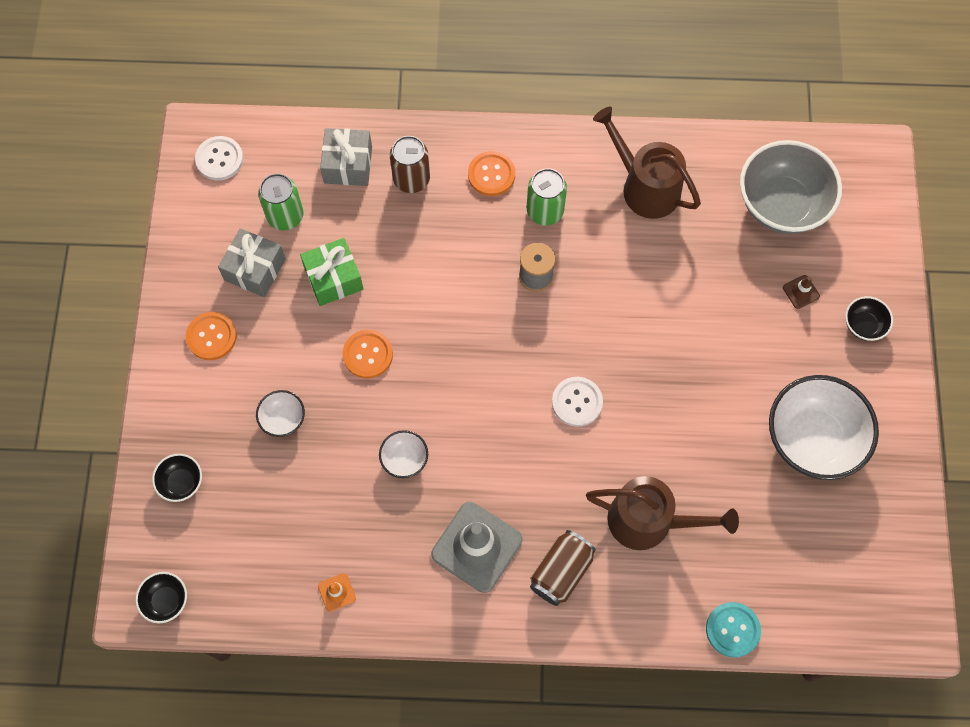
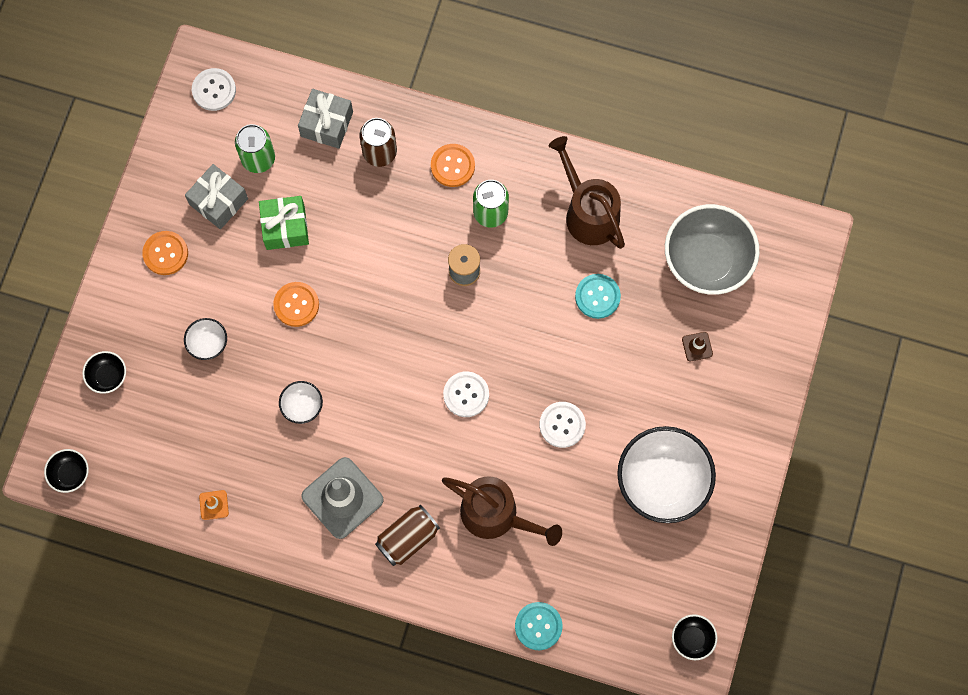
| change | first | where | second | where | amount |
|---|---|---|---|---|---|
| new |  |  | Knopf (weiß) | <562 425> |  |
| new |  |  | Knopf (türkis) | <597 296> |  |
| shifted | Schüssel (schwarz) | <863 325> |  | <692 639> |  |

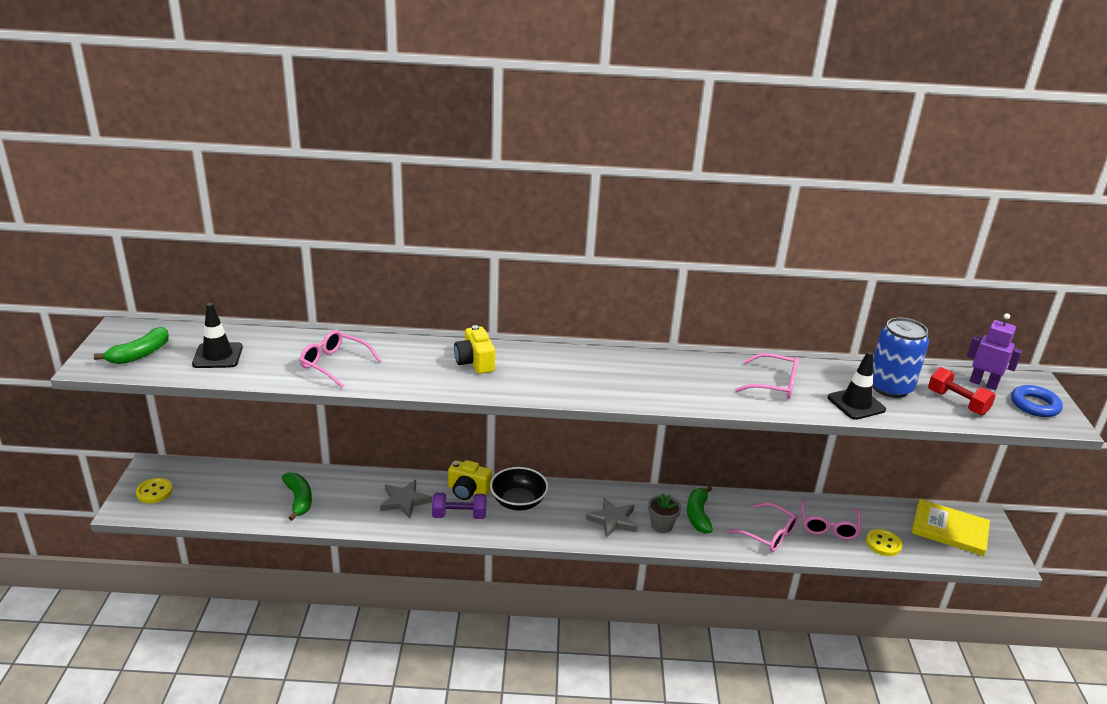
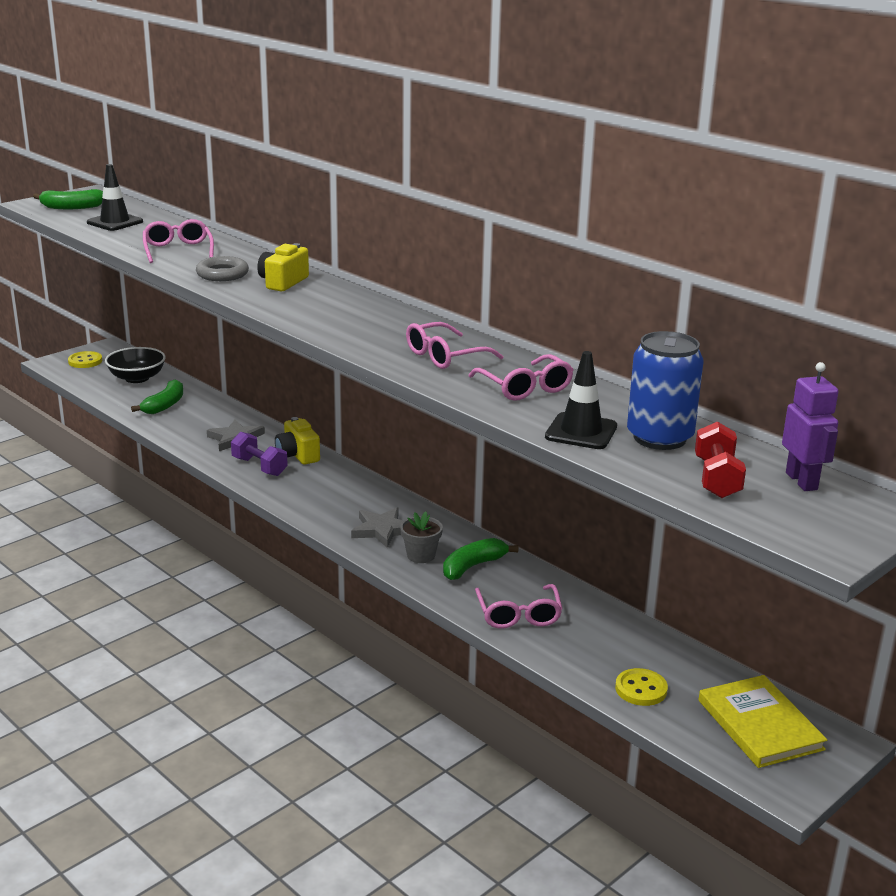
| change | first | where | second | where | amount |
|---|---|---|---|---|---|
| gone | Ring (blau) | <1034 405> |  |  |  |
| new |  |  | Ring (grau) | <222 274> |  |
| shifted | Schüssel (schwarz) | <518 501> |  | <137 378> |  |
| shifted | Brille (rosa) | <828 526> |  | <445 356> |  |

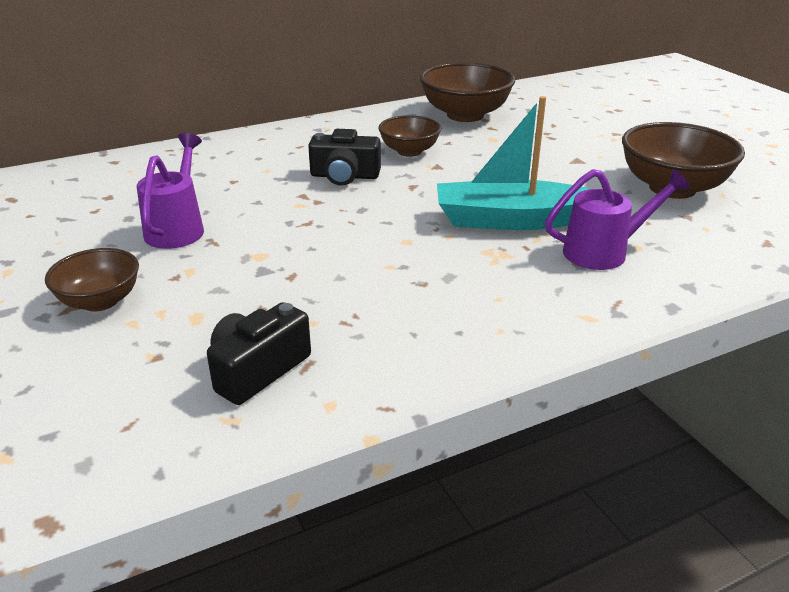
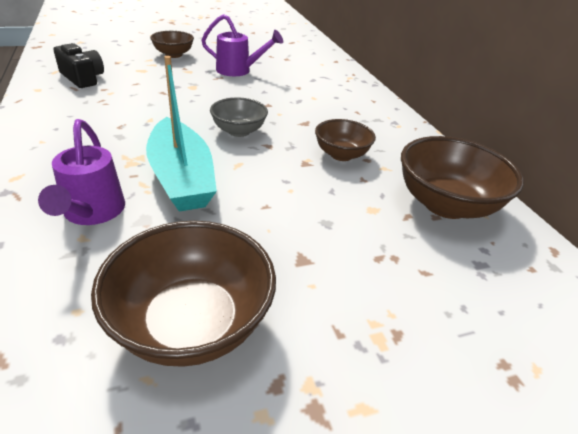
| change | first | where | second | where | amount |
|---|---|---|---|---|---|
| gone | Kamera (schwarz) | <344 176> |  |  |  |
| new |  |  | Schüssel (grau) | <239 131> |  |
| rotated | Boot (türkis) | <511 220> |  | <181 178> | 150 degrees clockwise |

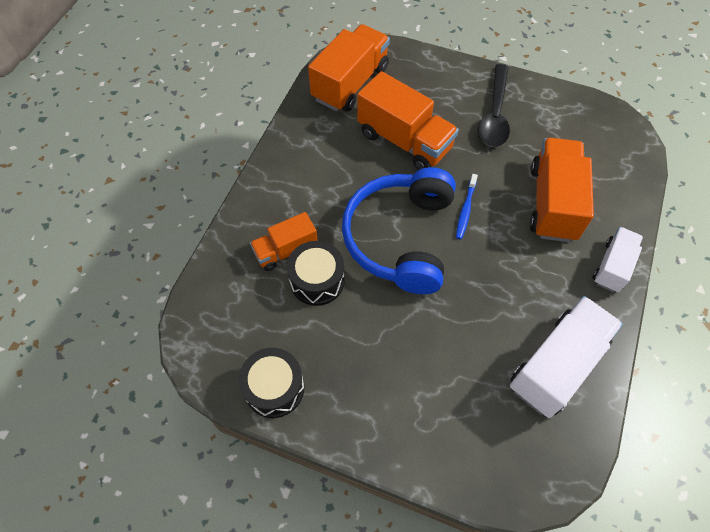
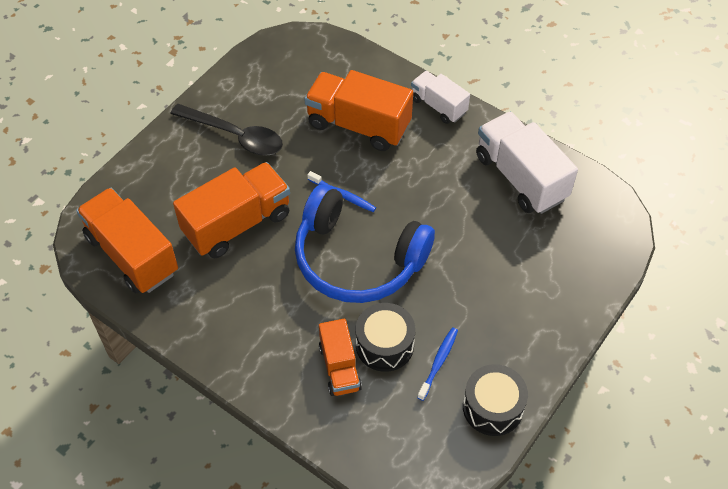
| change | first | where | second | where | amount |
|---|---|---|---|---|---|
| new |  |  | Zahnbürste (blau) | <438 362> |  |

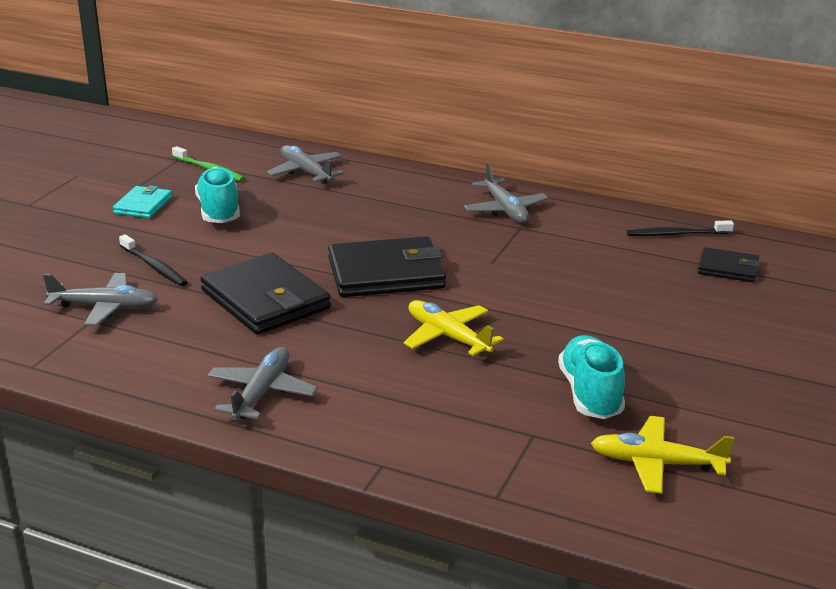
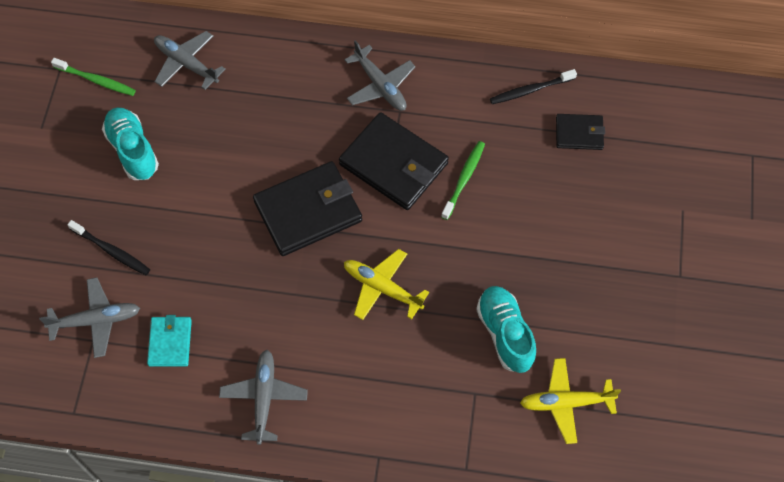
| change | first | where | second | where | amount |
|---|---|---|---|---|---|
| new |  |  | Zahnbürste (grün) | <464 179> |  |
| shifted | Geldbörse (türkis) | <143 205> |  | <170 342> |  |
| shifted | Geldbörse (schwarz) | <265 300> |  | <394 164> |  |

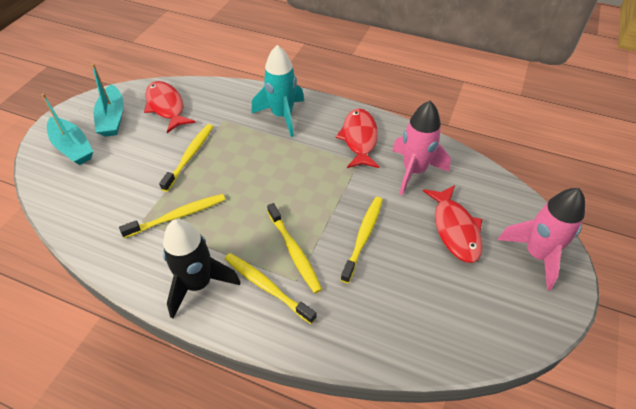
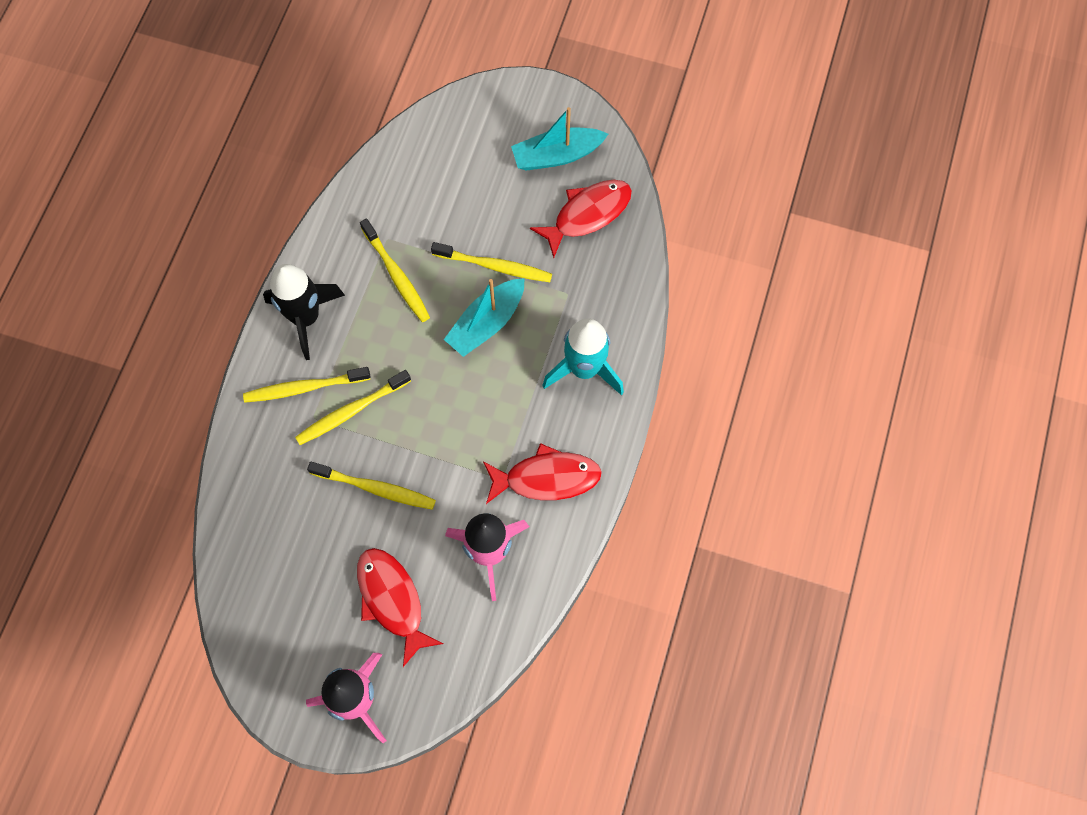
| change | first | where | second | where | amount |
|---|---|---|---|---|---|
| shifted | Boot (türkis) | <73 147> |  | <486 323> |  |
| rotated | Zahnbürste (gelb) | <267 286> |  | <304 388> | 135 degrees counterclockwise |
| rotated | Fisch (rot) | <455 229> |  | <392 600> | 75 degrees clockwise |

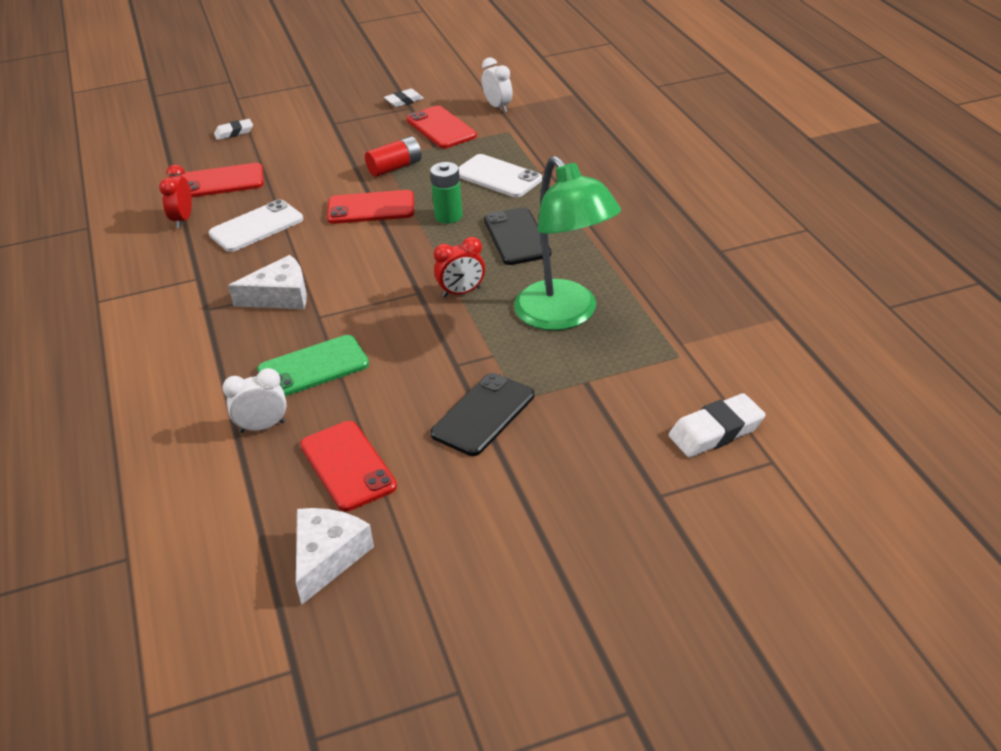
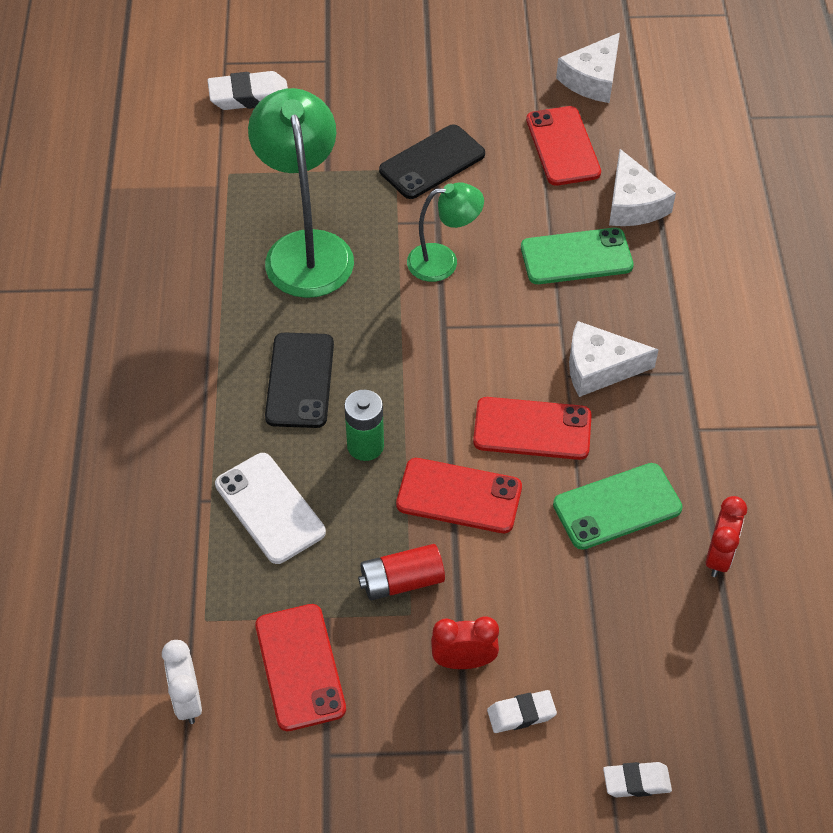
| change | first | where | second | where | amount |
|---|---|---|---|---|---|
| new |  |  | Lampe (grün) | <443 261> |  |
| shifted | Handy (rot) | <222 182> |  | <532 429> |  |
| shifted | Radiergummi (weiß) | <404 101> |  | <521 714> |  |
| shifted | Wecker (rot) | <461 292> |  | <464 661> |  |
| swapped | Wecker (weiß) | <262 427> | Käse (weiß) | <633 203> |  |
| repainted | Handy (weiß) | <256 227> | Handy (grün) | <617 506> |  |

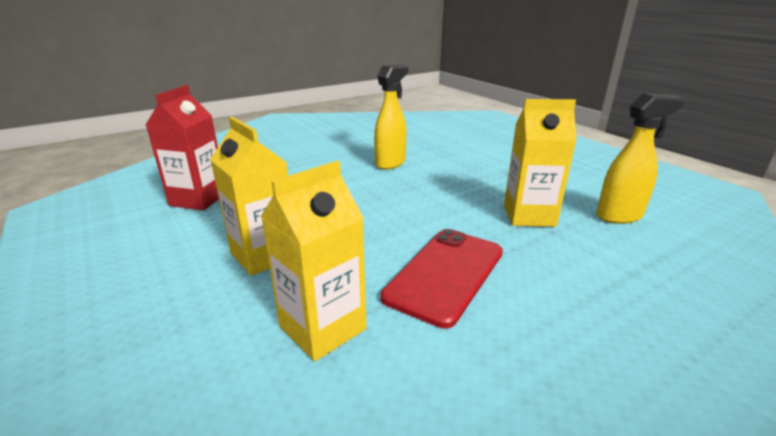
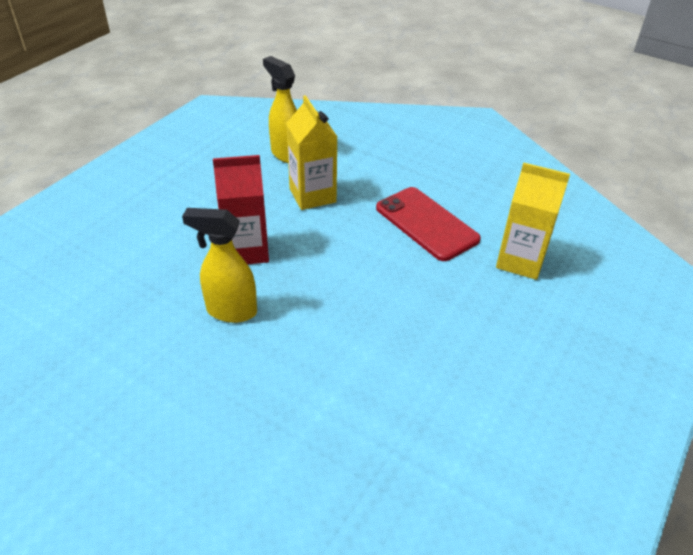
| change | first | where | second | where | amount |
|---|---|---|---|---|---|
| gone | Getränkekarton (gelb) | <264 255> |  |  |  |
| shifted | Getränkekarton (rot) | <198 199> |  | <246 251> |  |
| rotated | Handy (rot) | <446 274> |  | <426 223> | 45 degrees clockwise |

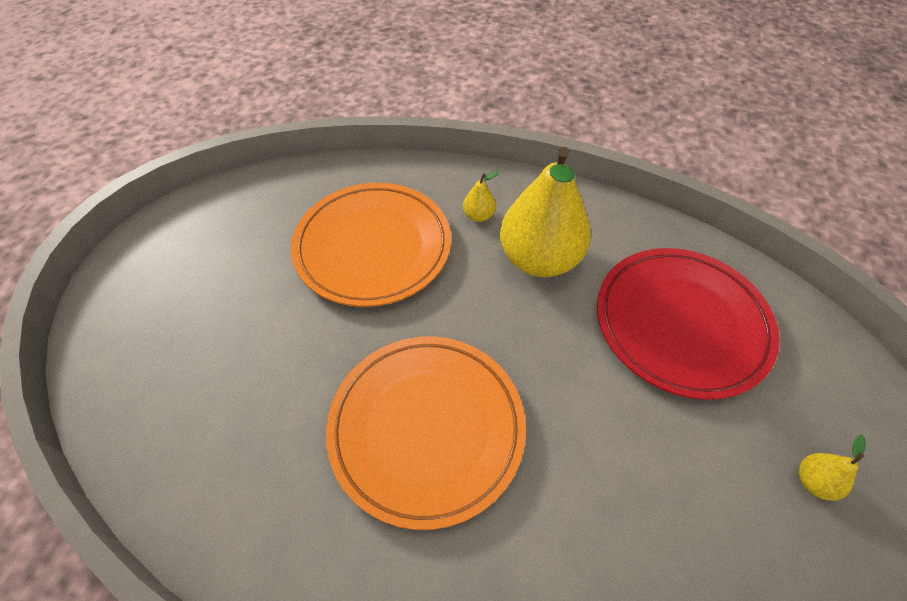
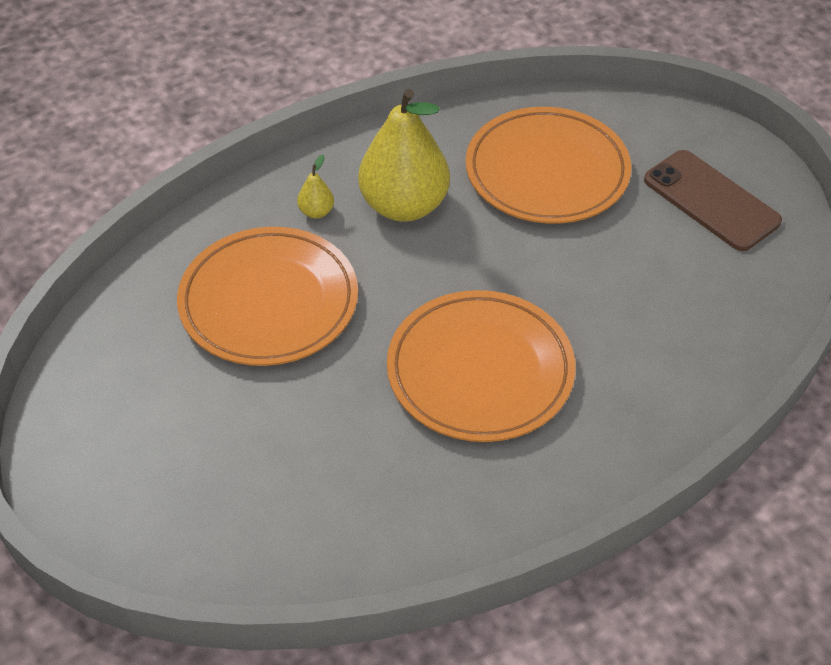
| change | first | where | second | where | amount |
|---|---|---|---|---|---|
| swapped | Birne (gelb) | <813 482> | Handy (braun) | <711 200> |  |
| repainted | Teller (rot) | <681 324> | Teller (orange) | <547 172> |  |

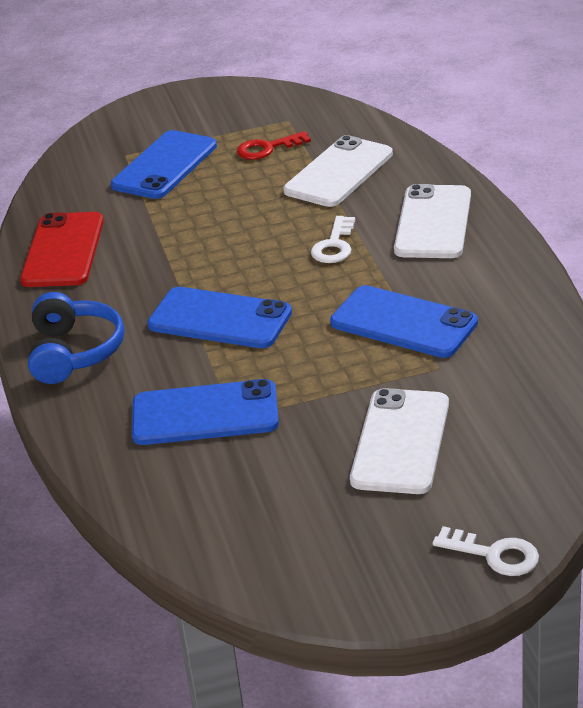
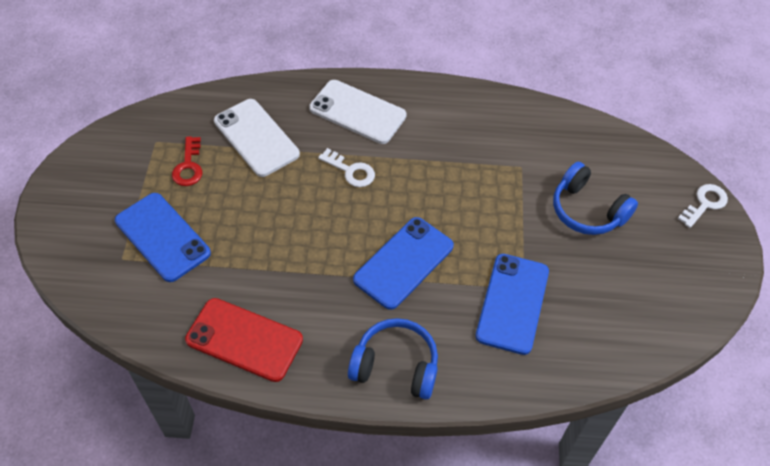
| change | first | where | second | where | amount |
|---|---|---|---|---|---|
| gone | Handy (blau) | <403 323> |  |  |  |
| swapped | Handy (weiß) | <400 442> | Kopfhörer (blau) | <587 210> |  |

